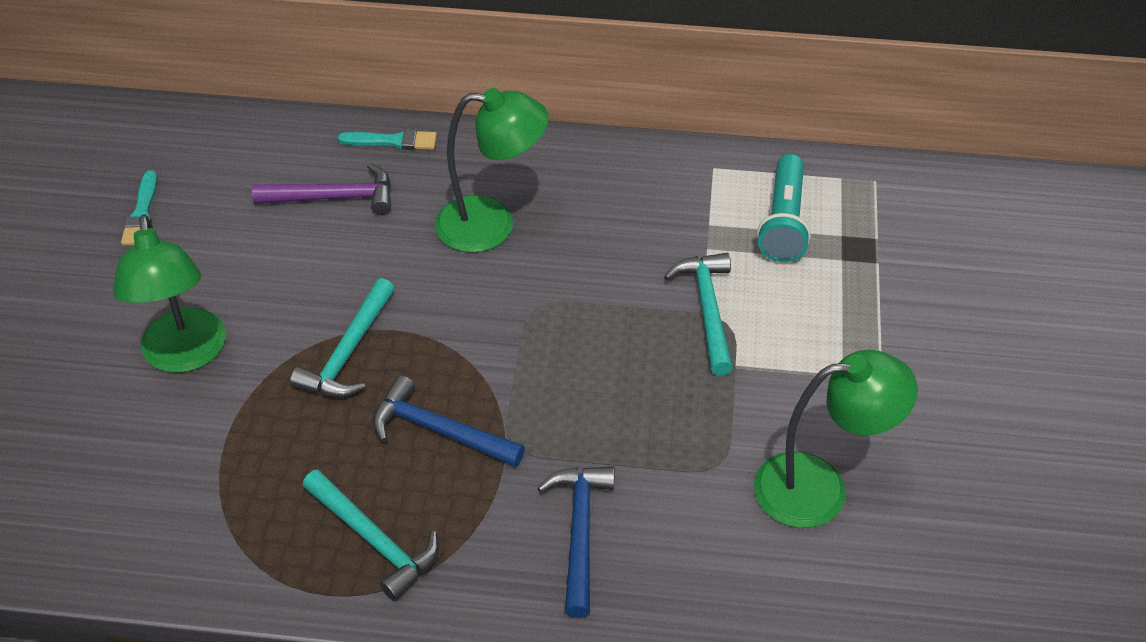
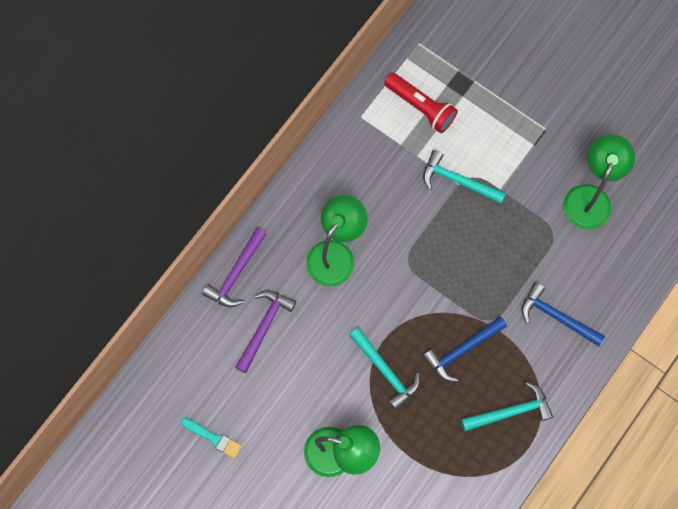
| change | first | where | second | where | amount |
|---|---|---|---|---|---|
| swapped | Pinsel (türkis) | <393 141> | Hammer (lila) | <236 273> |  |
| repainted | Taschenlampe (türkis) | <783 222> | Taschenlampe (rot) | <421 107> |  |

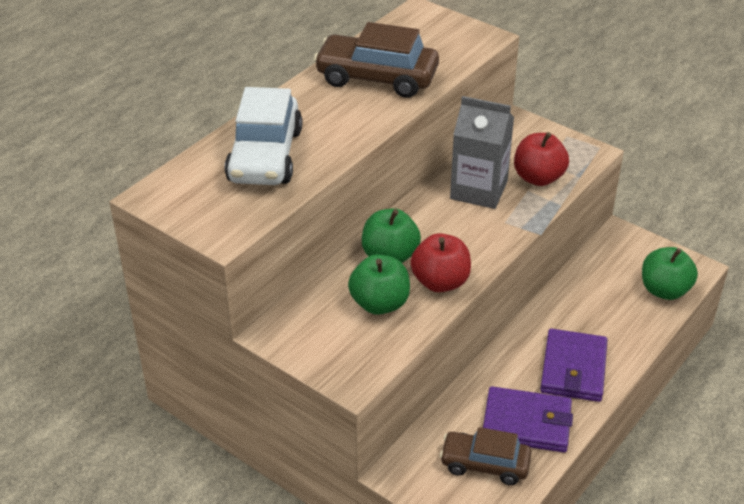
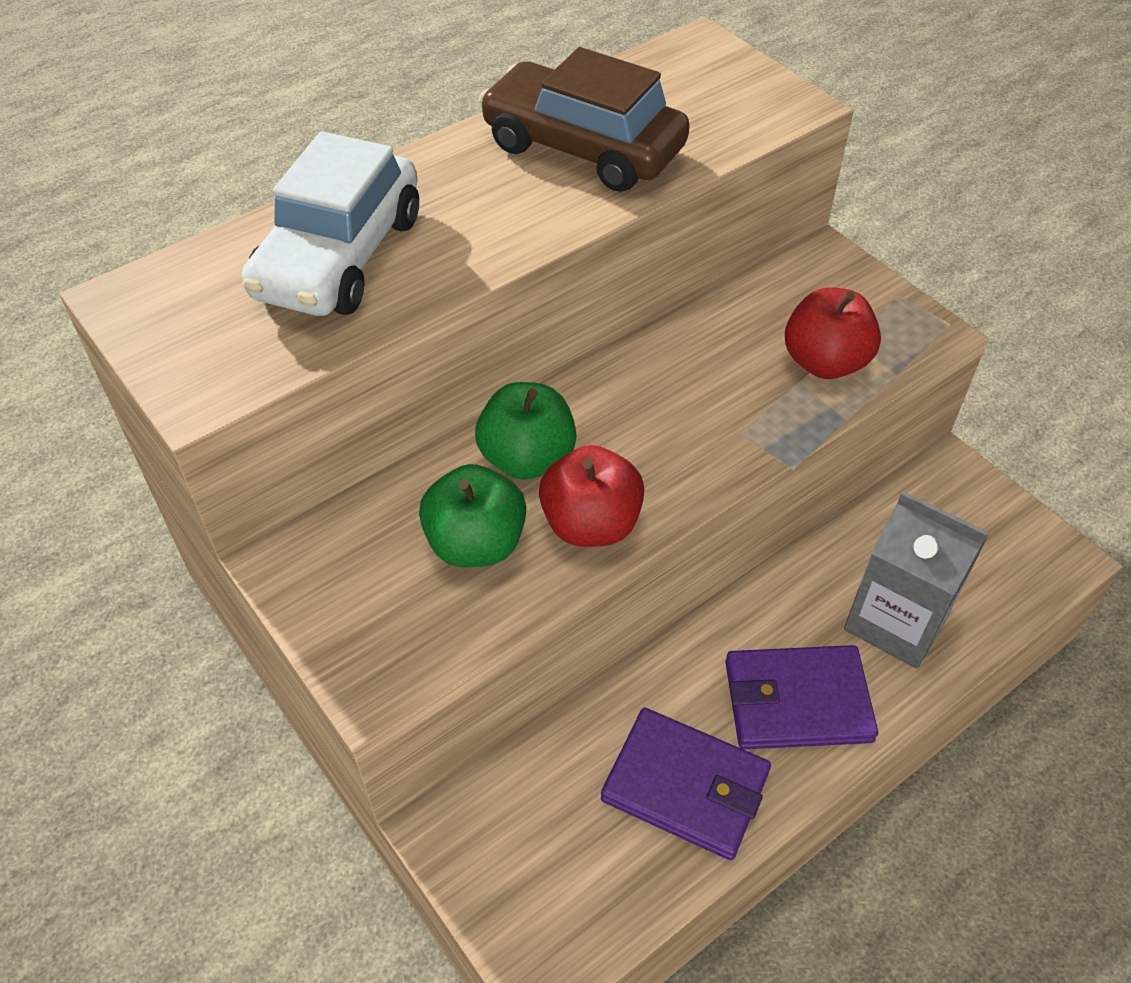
| change | first | where | second | where | amount |
|---|---|---|---|---|---|
| gone | Auto (braun) | <485 464> |  |  |  |
| gone | Apfel (grün) | <664 290> |  |  |  |
| shifted | Getränkekarton (grau) | <478 190> |  | <896 621> |  |
| rotated | Geldbörse (lila) | <573 369> |  | <797 701> | 60 degrees clockwise |

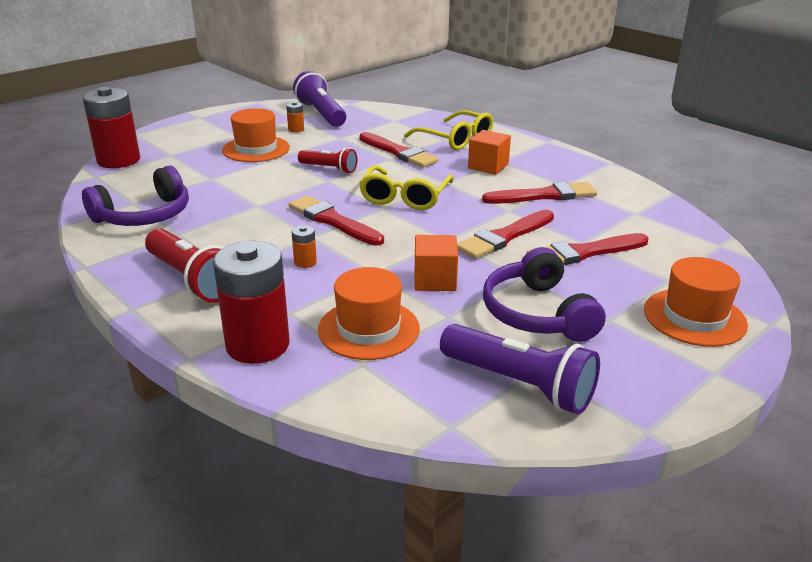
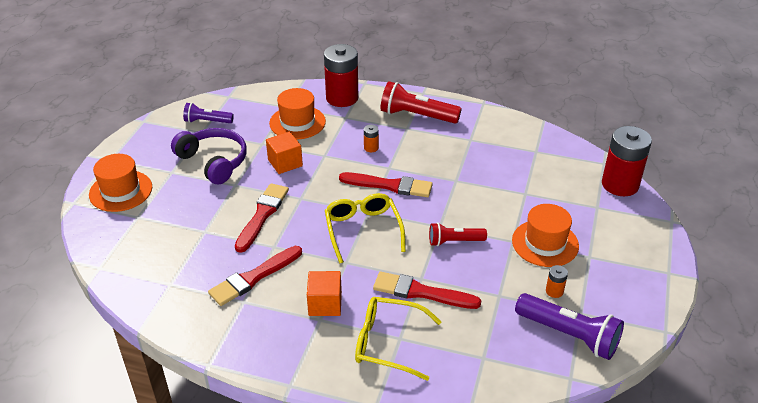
| change | first | where | second | where | amount |
|---|---|---|---|---|---|
| gone | Kopfhörer (lila) | <144 215> |  |  |  |
| gone | Pinsel (rot) | <584 253> |  |  |  |
| scaled | Taschenlampe (lila) | <519 384> |  | <207 121> | x0.61 |

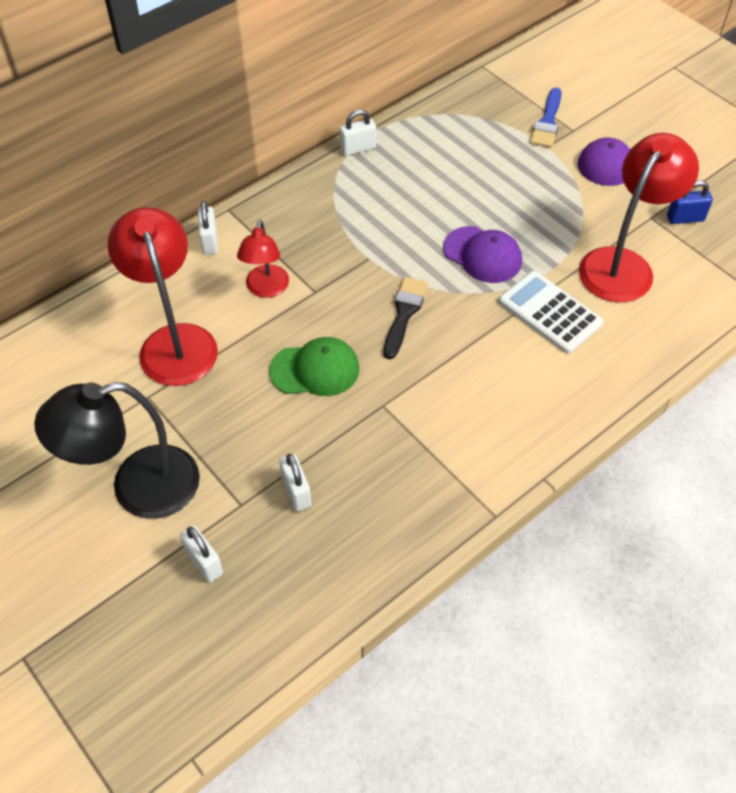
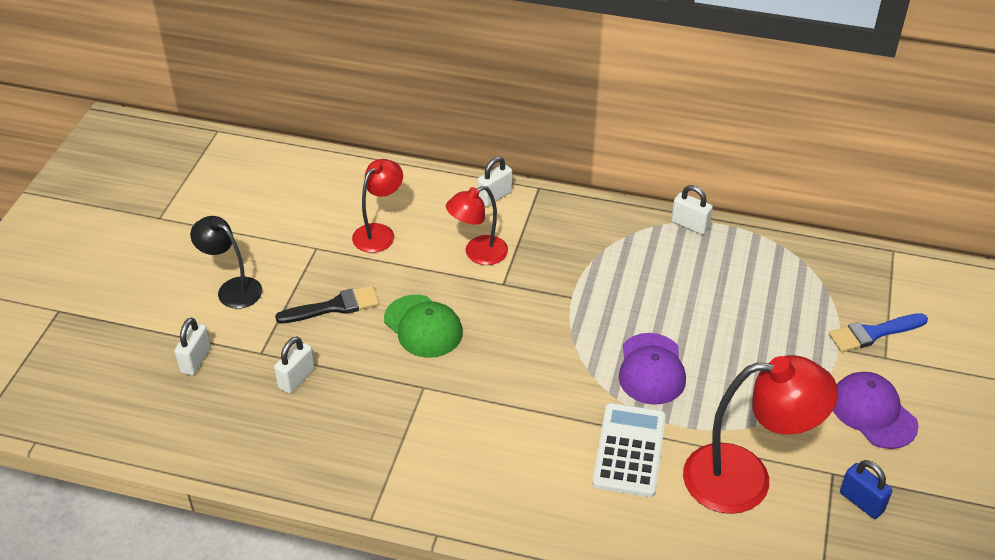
| change | first | where | second | where | amount |
|---|---|---|---|---|---|
| shifted | Pinsel (schwarz) | <404 313> |  | <334 306> |  |
| scaled | Lampe (schwarz) | <138 488> |  | <232 289> | x0.58 |
| scaled | Lampe (rot) | <174 341> |  | <379 233> | x0.58 |

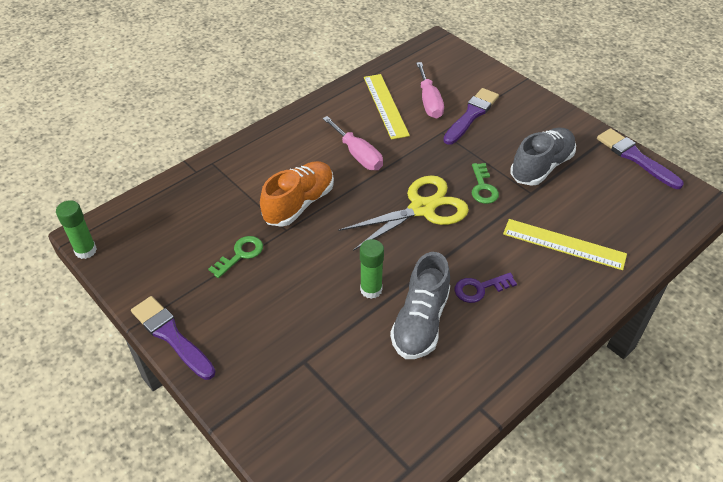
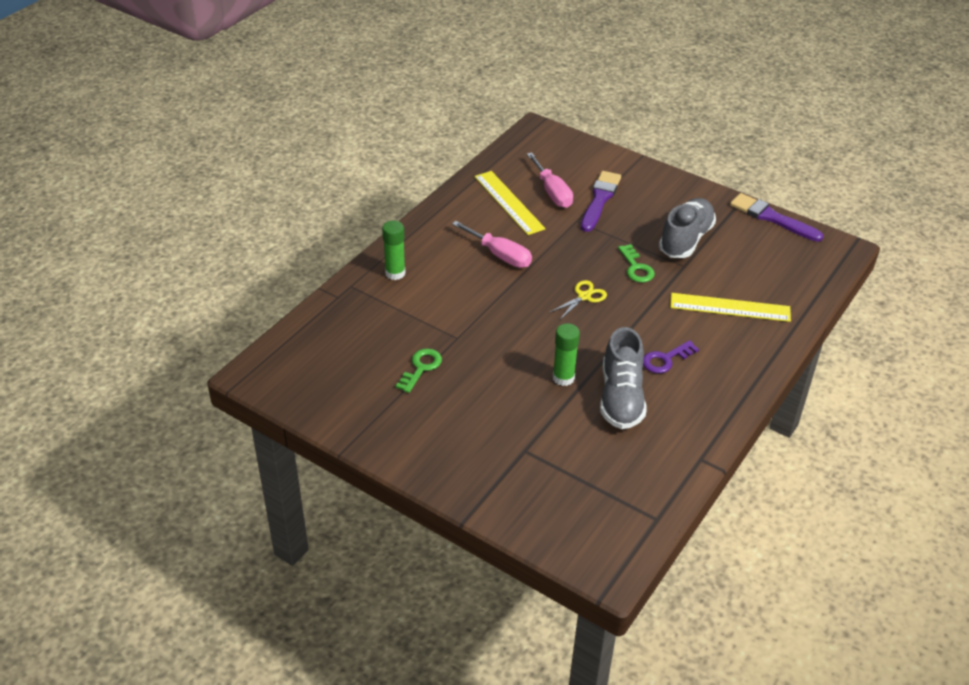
| change | first | where | second | where | amount |
|---|---|---|---|---|---|
| gone | Pinsel (lila) | <171 336> |  |  |  |
| gone | Schuh (orange) | <299 204> |  |  |  |
| shifted | Klebestift (grün) | <86 251> |  | <395 273> |  |
| scaled | Schere (gelb) | <422 208> |  | <584 296> | x0.49 |

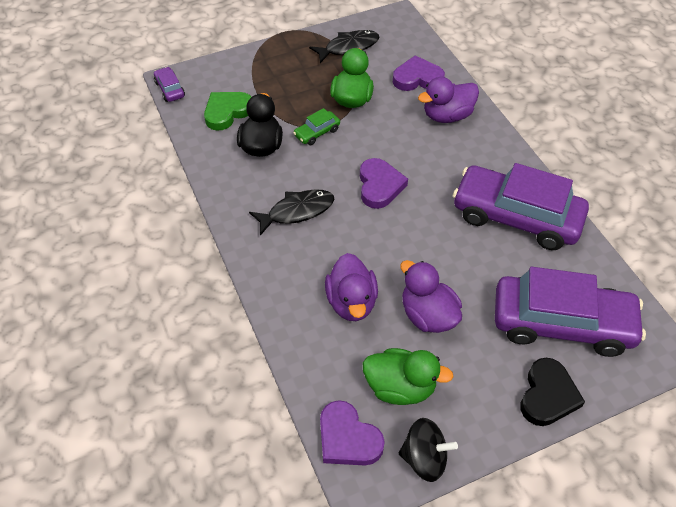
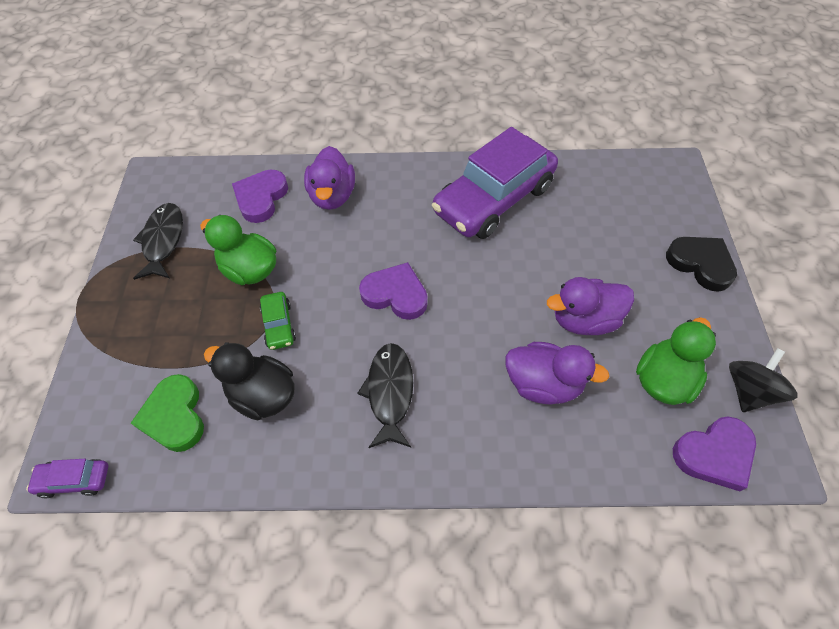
| change | first | where | second | where | amount |
|---|---|---|---|---|---|
| gone | Auto (lila) | <561 323> |  |  |  |

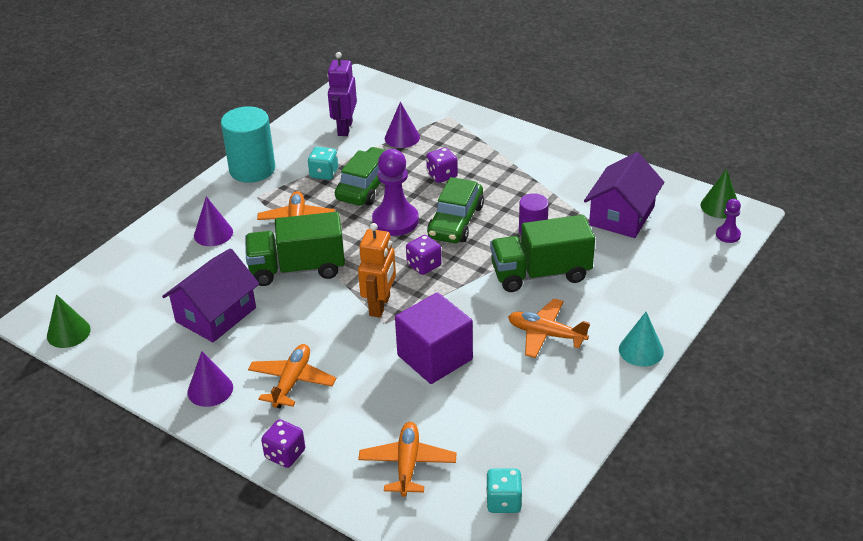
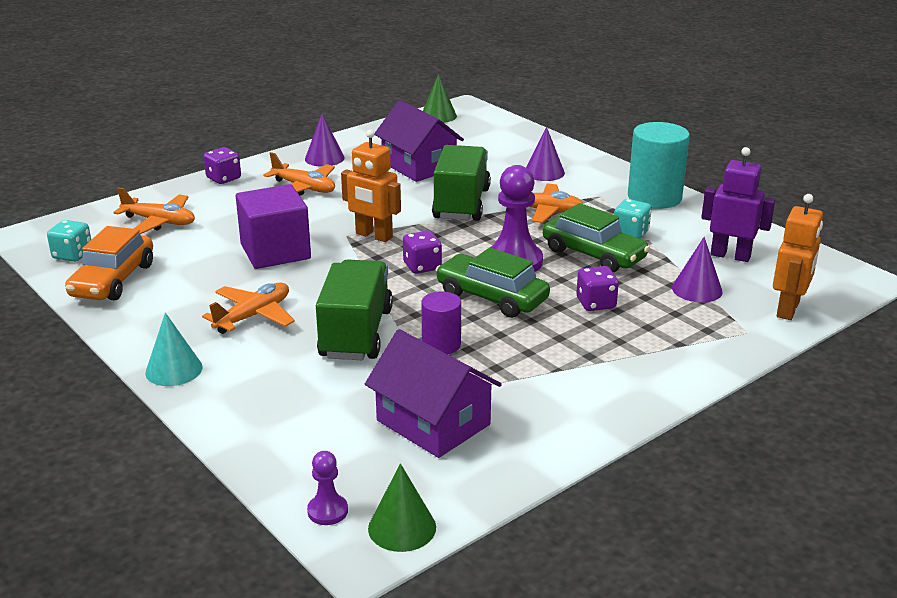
| change | first | where | second | where | amount |
|---|---|---|---|---|---|
| new |  |  | Auto (orange) | <113 280> |  |
| new |  |  | Roboter (orange) | <788 309> |  |

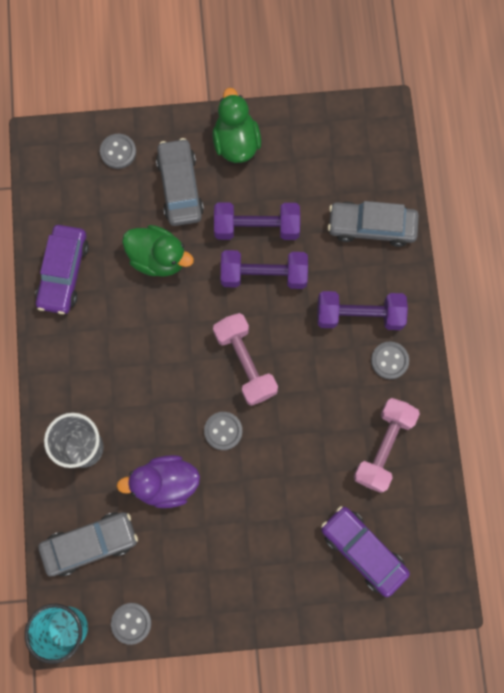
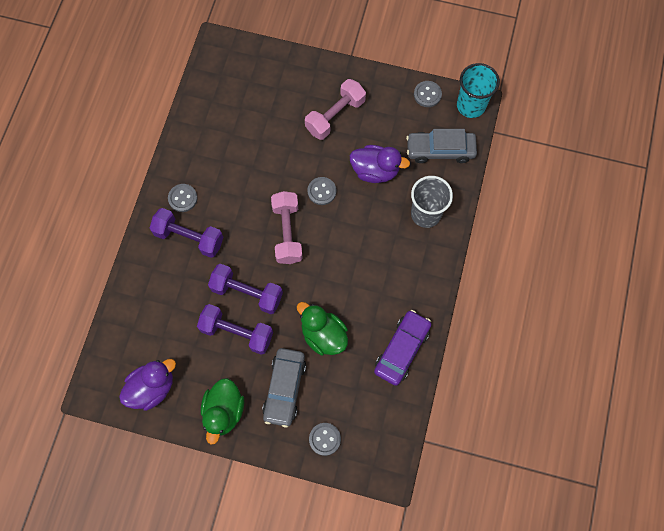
| change | first | where | second | where | amount |
|---|---|---|---|---|---|
| gone | Auto (lila) | <363 551> |  |  |  |
| gone | Auto (grau) | <371 227> |  |  |  |
| new |  |  | Ente (lila) | <152 388> |  |
| shifted | Hantel (rosa) | <383 447> |  | <335 116> |  |

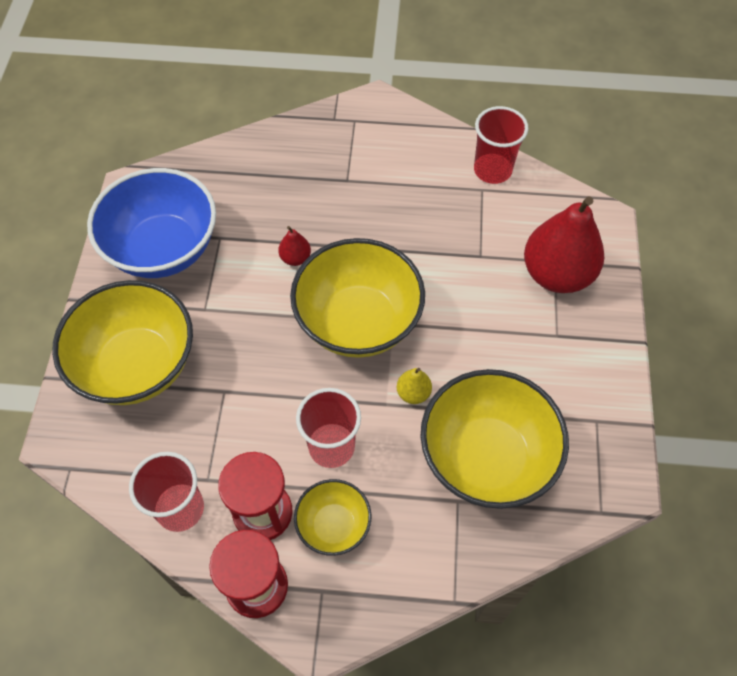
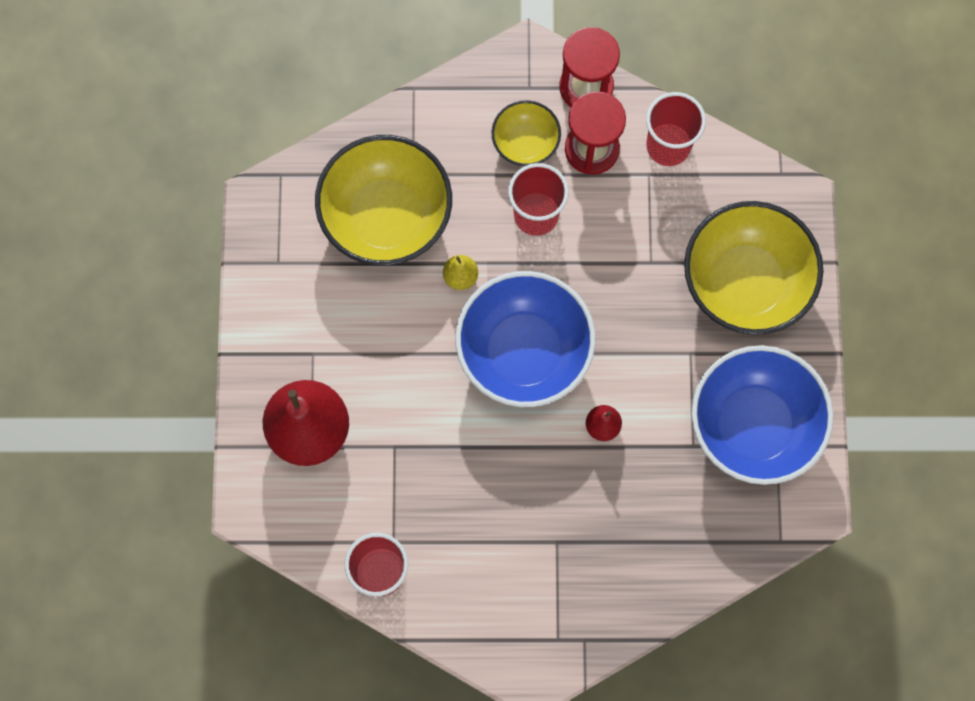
| change | first | where | second | where | amount |
|---|---|---|---|---|---|
| repainted | Schüssel (gelb) | <358 322> | Schüssel (blau) | <524 352> |  |

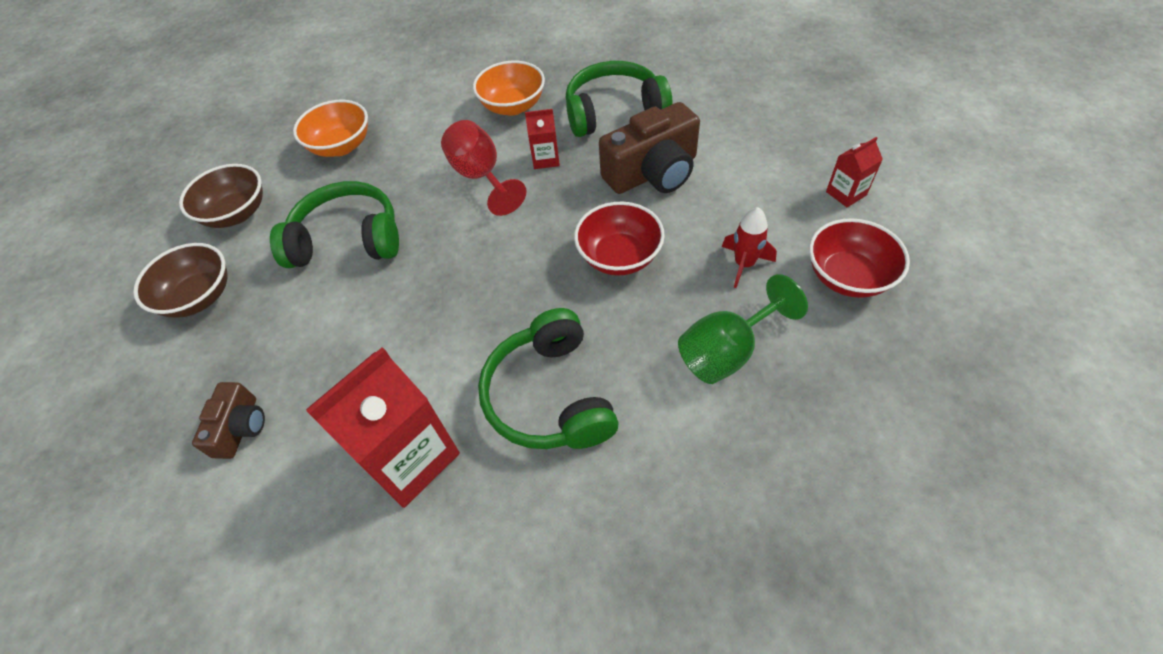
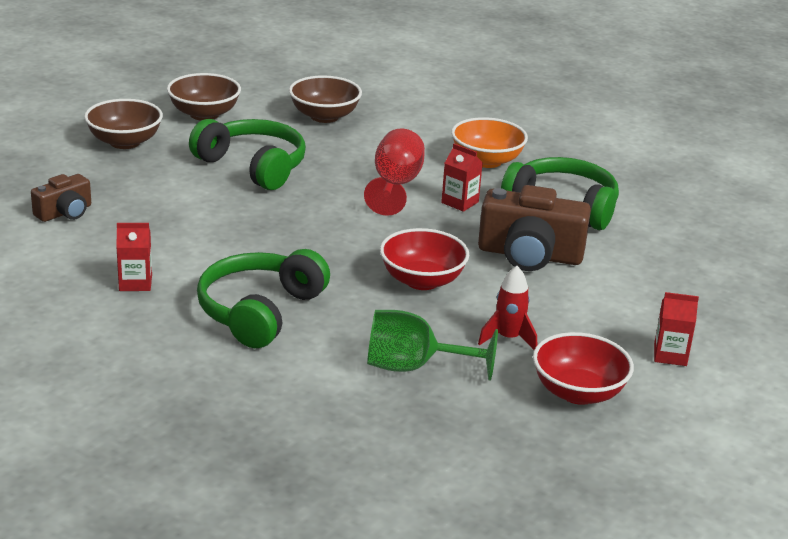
| change | first | where | second | where | amount |
|---|---|---|---|---|---|
| repainted | Schüssel (orange) | <341 146> | Schüssel (braun) | <324 116> |  |
| scaled | Getränkekarton (rot) | <409 457> |  | <135 283> | x0.48 |

